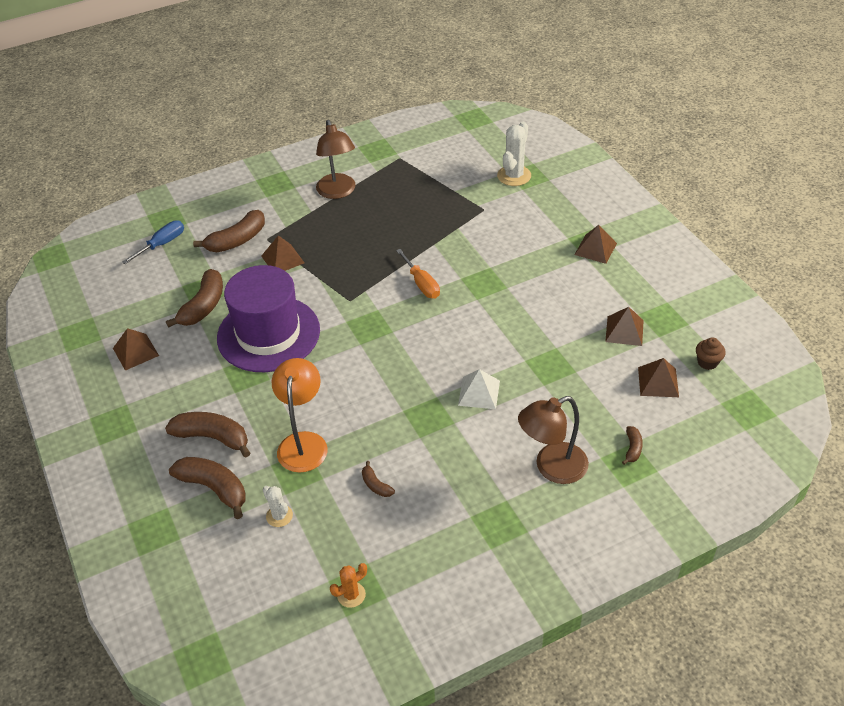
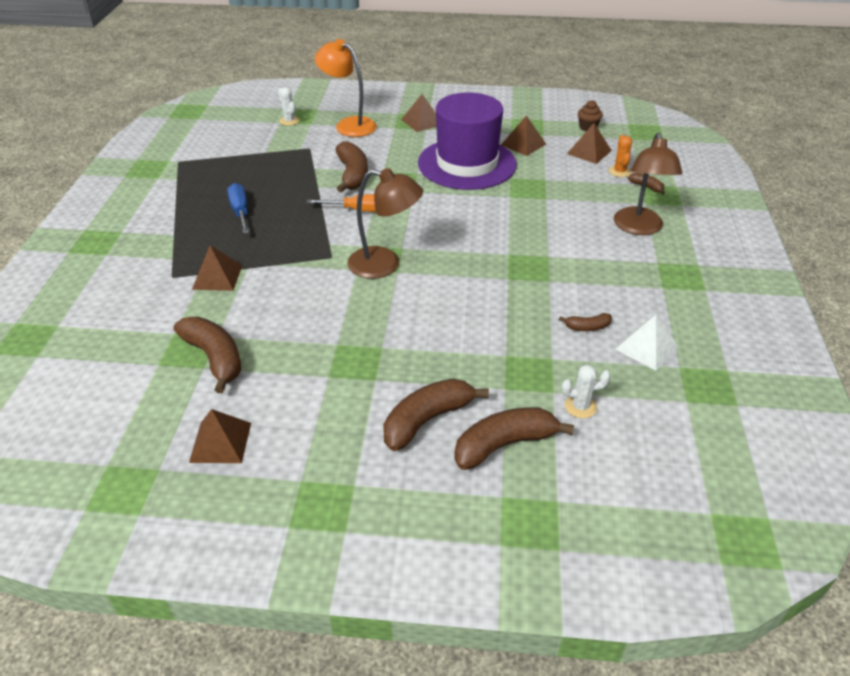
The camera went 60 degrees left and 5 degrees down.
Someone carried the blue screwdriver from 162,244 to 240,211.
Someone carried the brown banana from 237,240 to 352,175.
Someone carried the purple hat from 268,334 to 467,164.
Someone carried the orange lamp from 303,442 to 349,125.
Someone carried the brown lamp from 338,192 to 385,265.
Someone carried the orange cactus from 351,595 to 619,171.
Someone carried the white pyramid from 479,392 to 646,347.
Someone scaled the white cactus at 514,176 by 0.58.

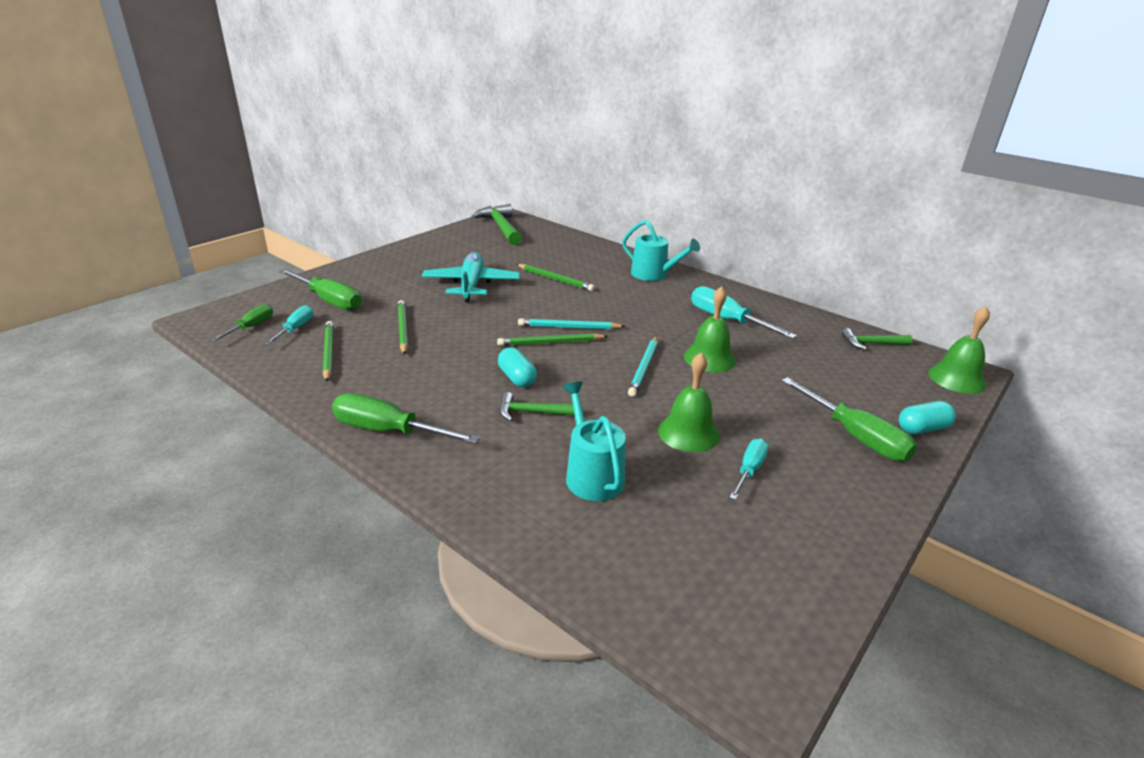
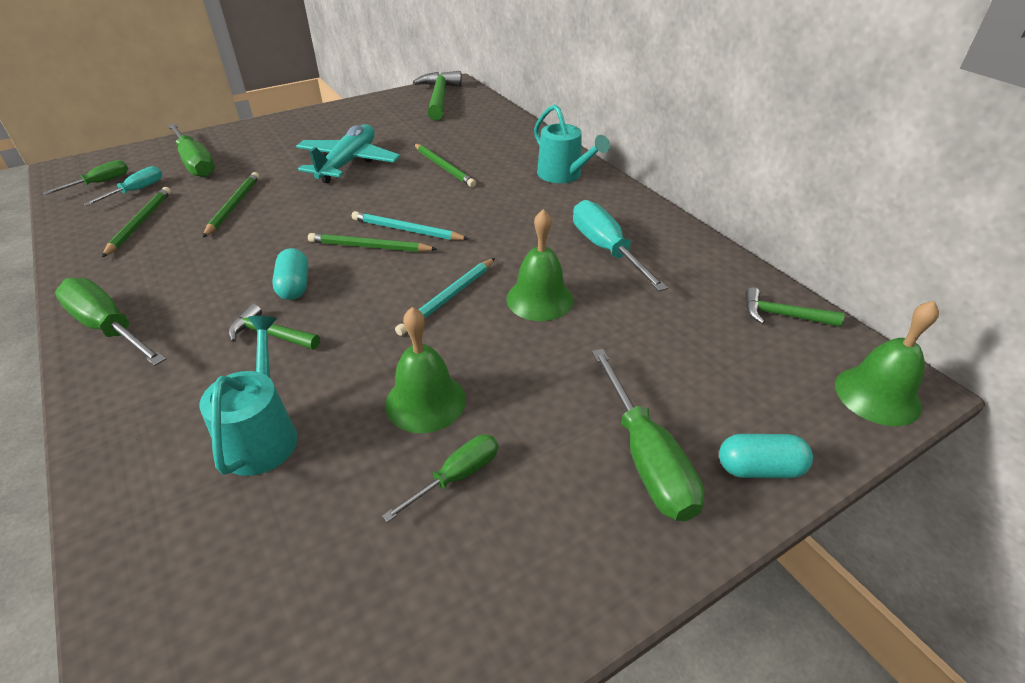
The camera went 20 degrees right and 10 degrees up.
Someone repainted the turquoise screwdriver at 749,470, which became the green screwdriver at 456,476.

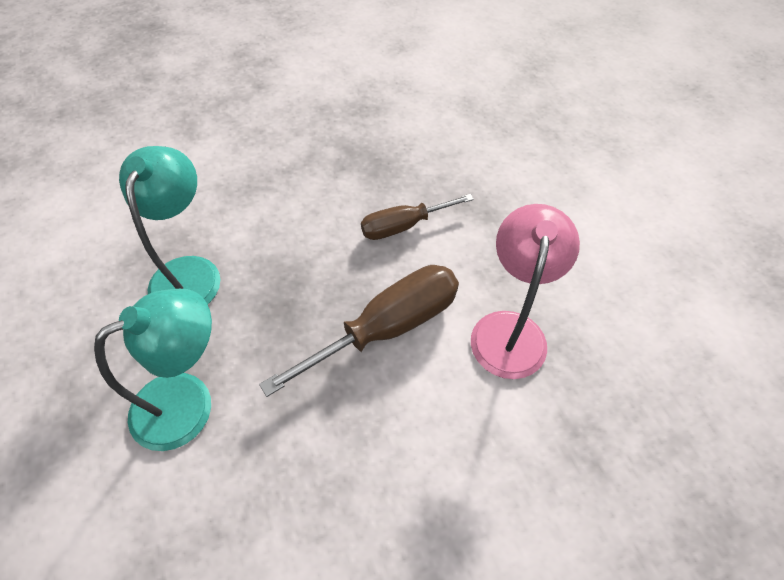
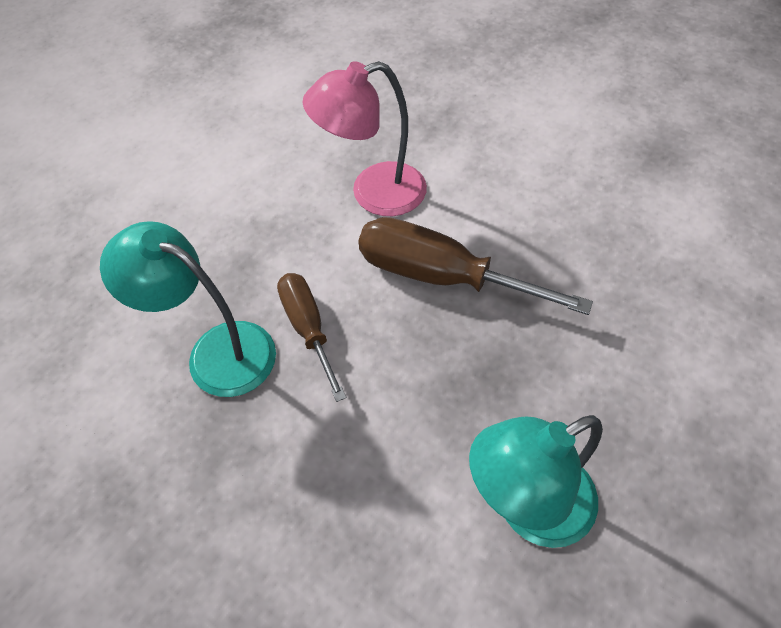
The camera went 120 degrees left and 0 degrees up.
Someone carried the turquoise lamp from 188,401 to 216,351.
Someone rotated the brown screwdriver at 403,226 by 150 degrees counterclockwise.

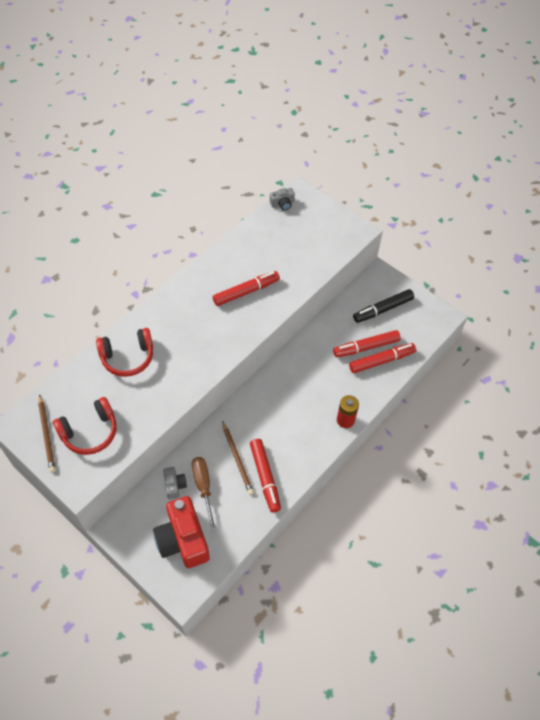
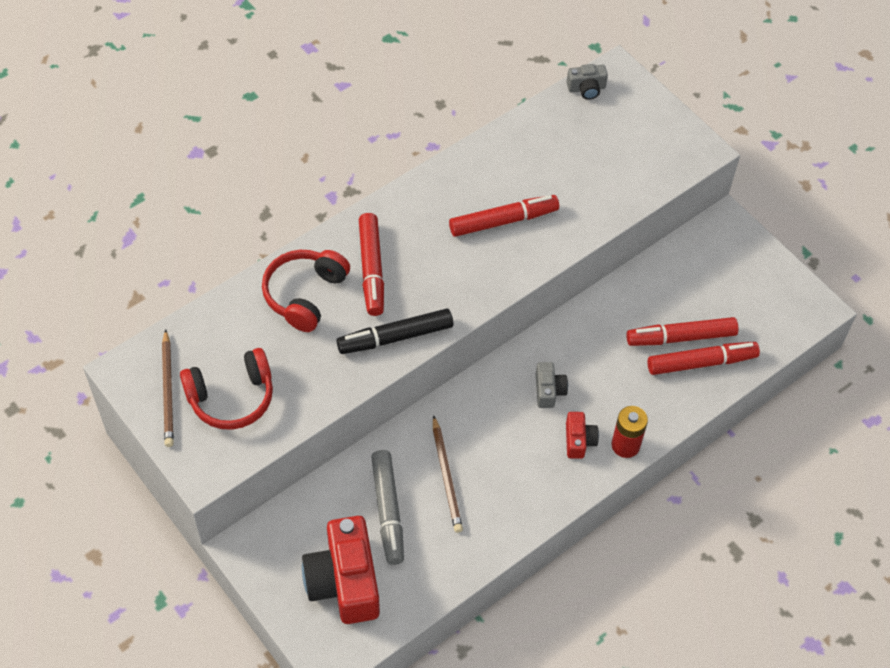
The camera went 10 degrees right and 0 degrees up.
Someone put down the red camera at 579,440.
Someone carried the grey camera from 174,485 to 548,390.
Someone carried the red marker from 265,477 to 371,269.
Someone carried the black marker from 383,309 to 395,337.
Someone swapped the brown screwdriver at 203,488 for the grey marker at 388,511.
Someone rotated the red headphones at 128,357 by 120 degrees clockwise.

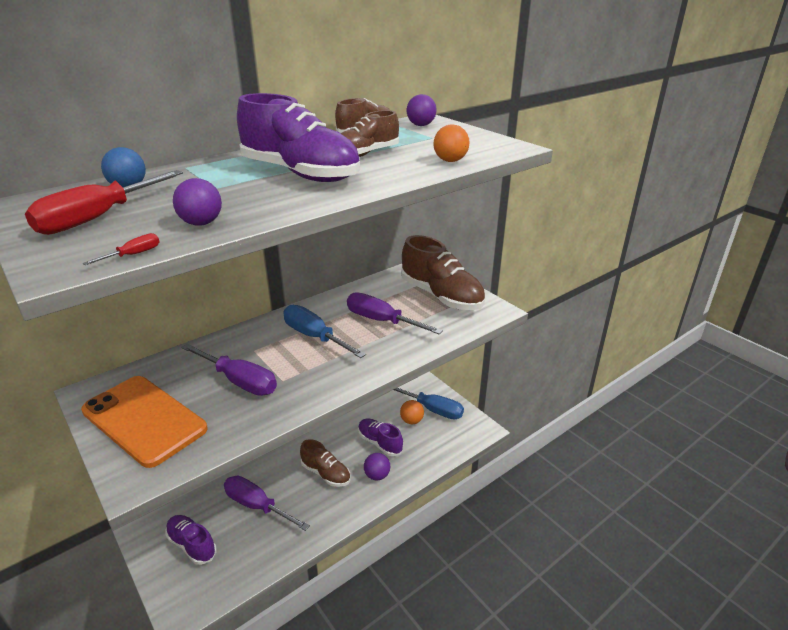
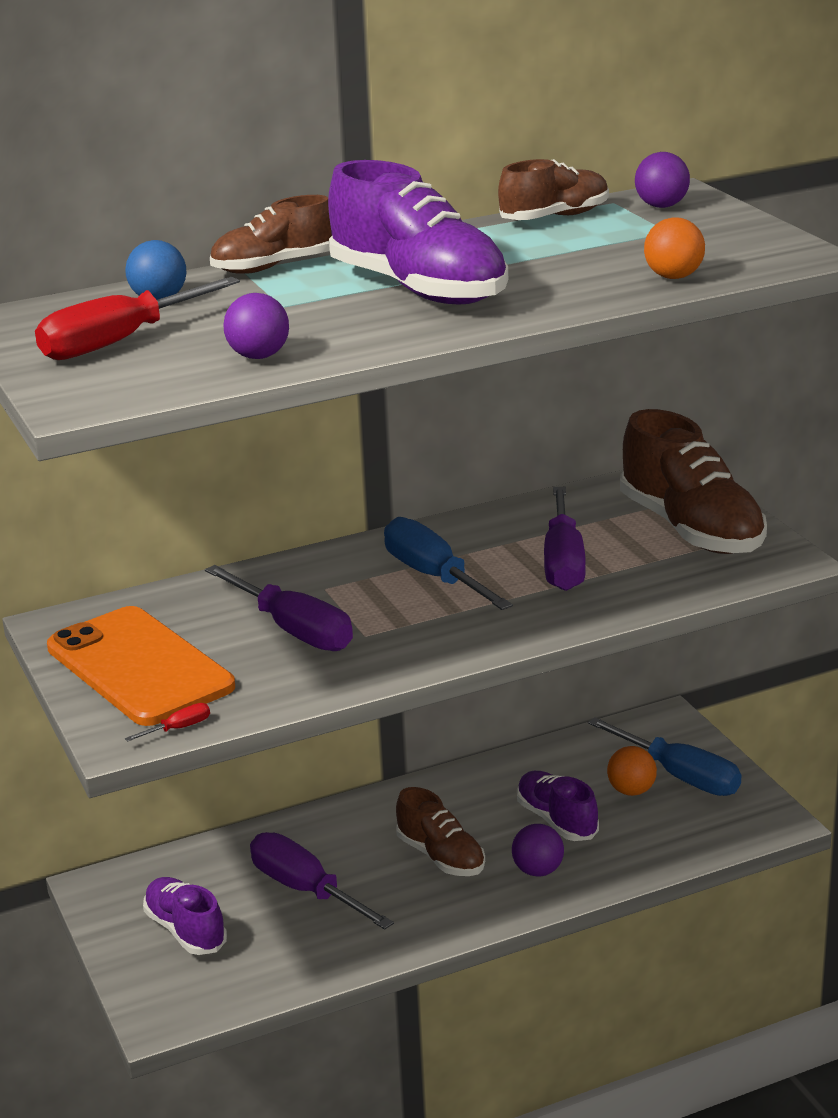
The camera went 15 degrees right and 5 degrees down.
Someone carried the red screwdriver from 133,255 to 178,728.
Someone carried the brown shoe from 366,154 to 274,267.
Someone rotated the purple screwdriver at 382,321 by 135 degrees counterclockwise.

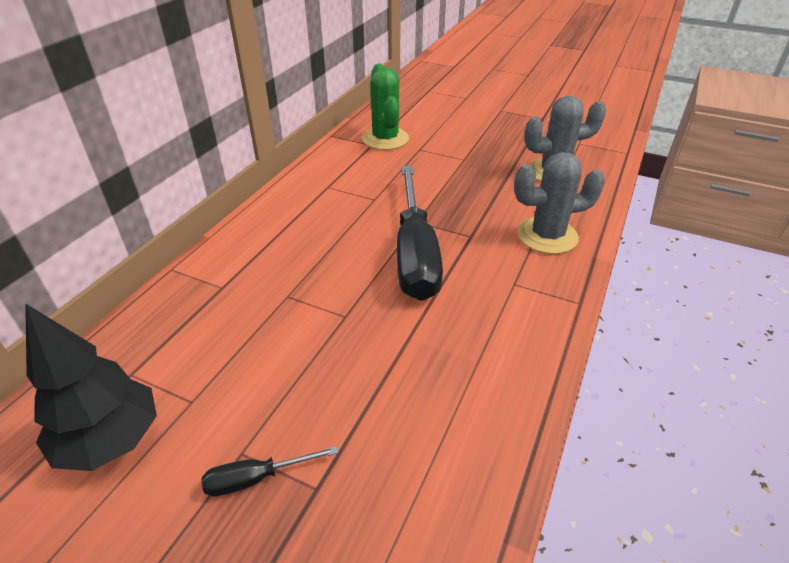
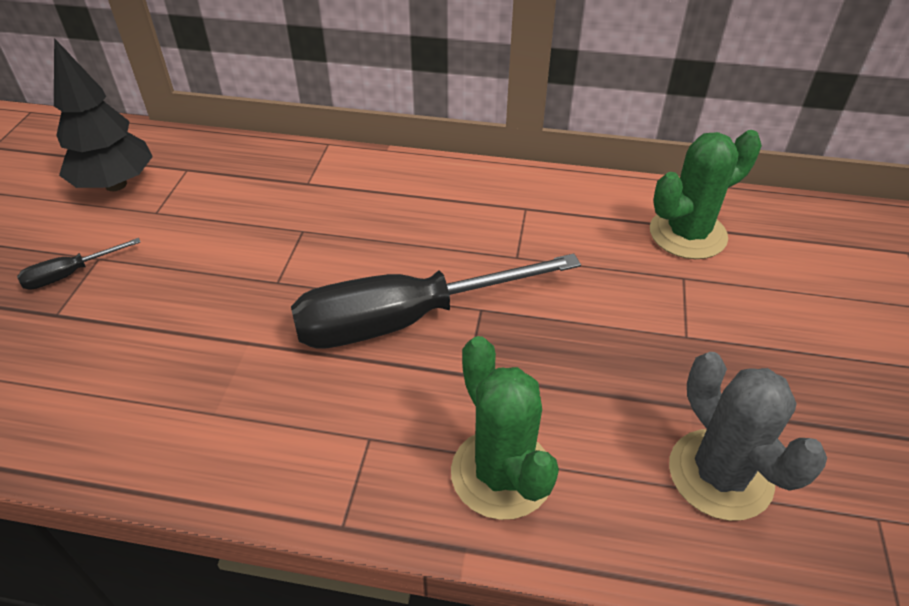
The camera went 75 degrees right and 5 degrees up.
Someone repainted the grey cactus at 547,236, which became the green cactus at 501,473.
Someone rotated the black screwdriver at 256,478 by 90 degrees counterclockwise.

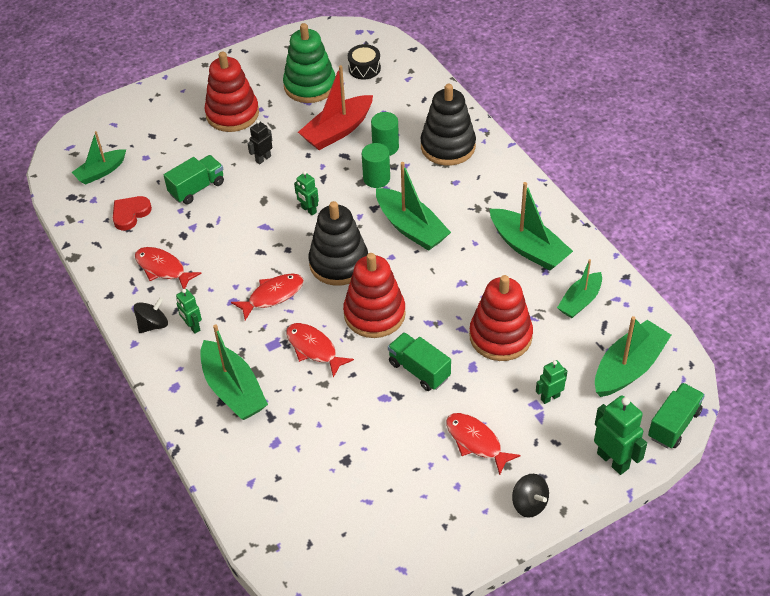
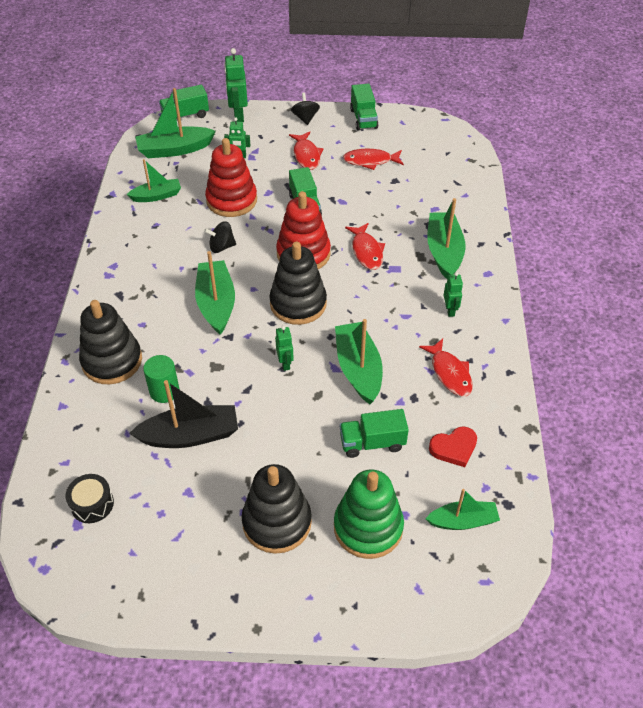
The camera went 150 degrees left and 0 degrees up.
Someone took away the black robot at 263,159.
Someone took away the green cylinder at 376,178.
Someone put down the green truck at 363,119.
Someone carried the black spinning top from 153,325 to 221,247.
Someone carried the red fish from 272,296 to 370,161.
Someone carried the green stacking toy from 310,86 to 368,527.
Someone carried the green boat from 528,247 to 358,369.
Someone repainted the red stacking toy at 232,114, which became the black stacking toy at 277,522.
Someone repainted the red boat at 338,131, which became the black boat at 190,435.

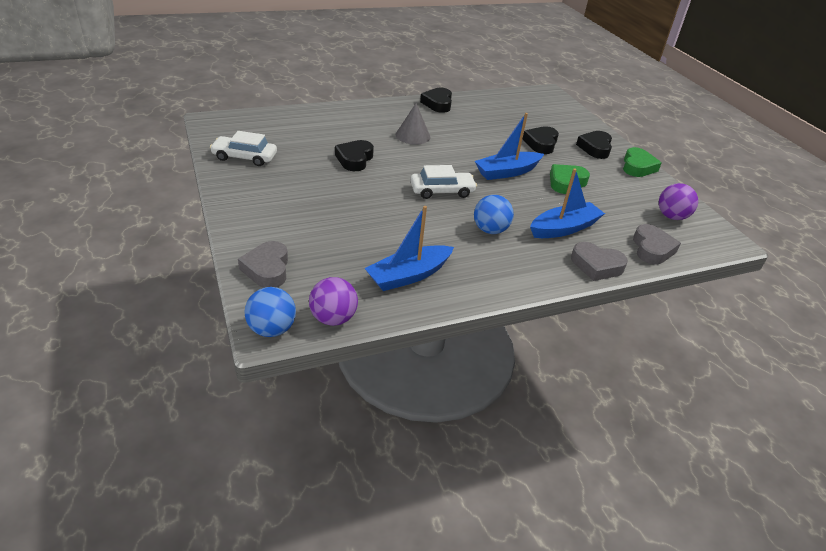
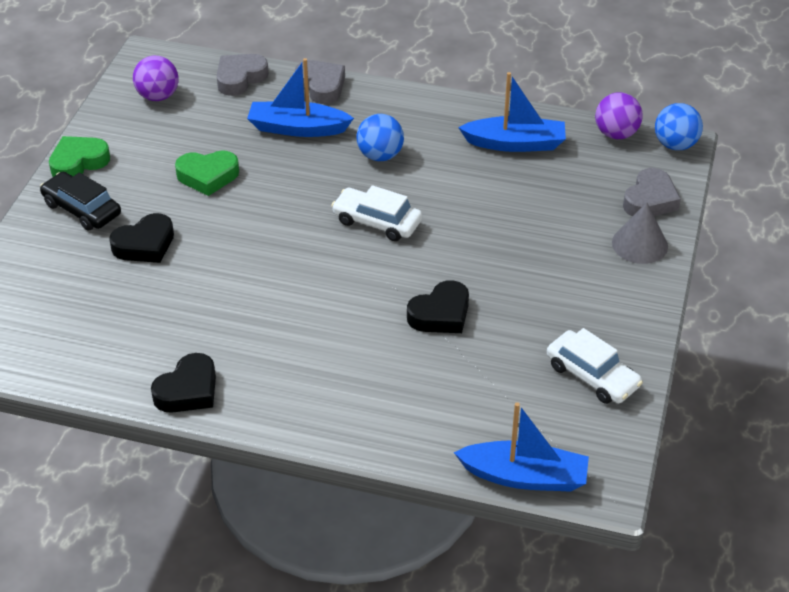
The camera went 140 degrees left and 5 degrees up.
Someone carried the grey cone from 413,135 to 639,244.
Someone carried the blue boat from 507,172 to 524,476.
Someone swapped the black heart at 595,148 for the black car at 82,209.

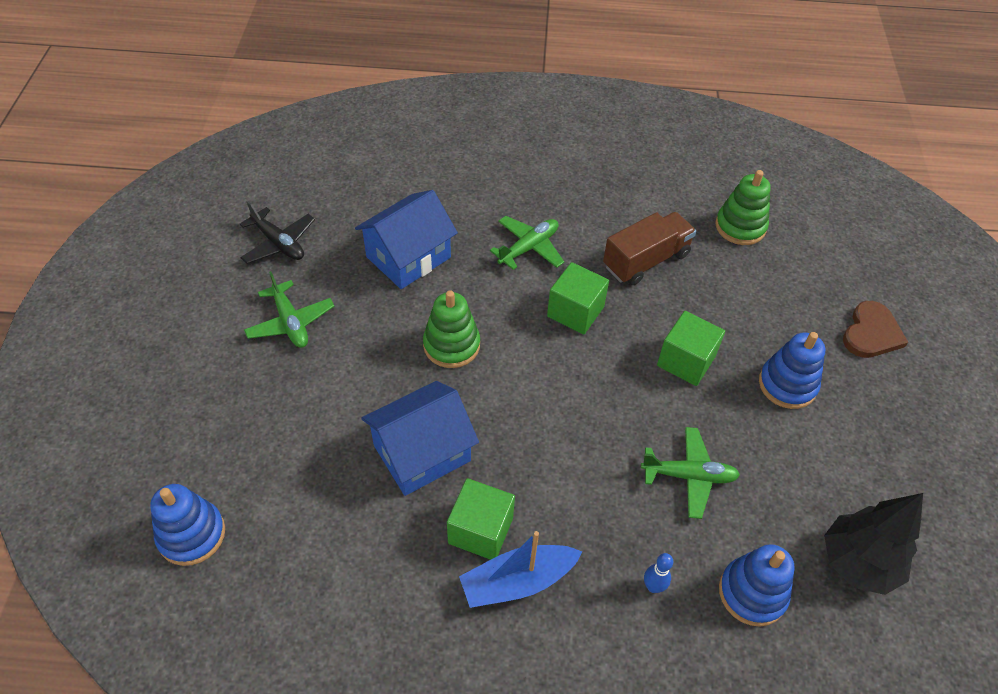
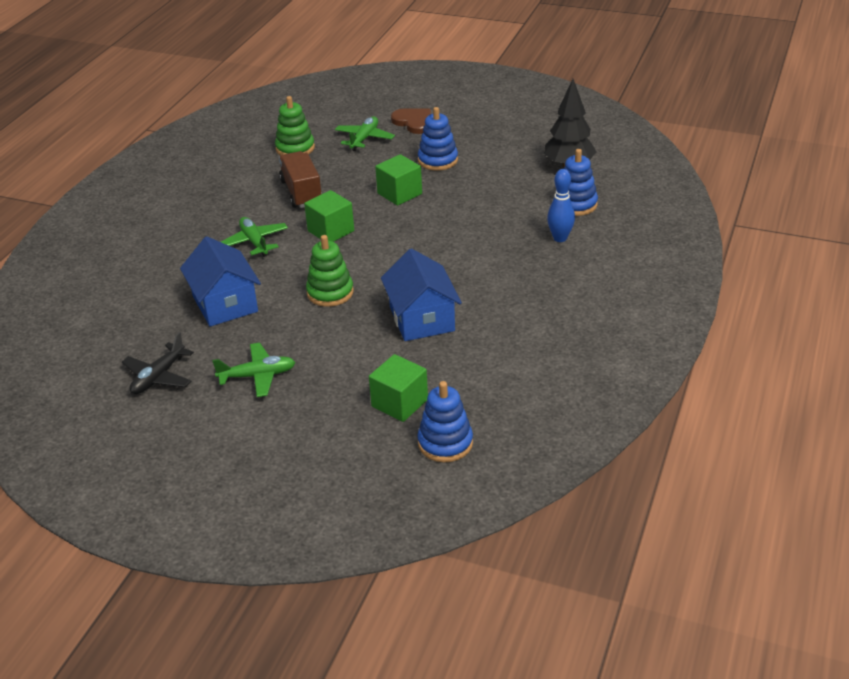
The camera went 70 degrees left and 15 degrees down.
Someone took away the blue boat at 517,581.
Someone carried the green cube from 480,530 to 399,403.
Someone carried the green plane from 689,476 to 364,139.
Someone rotated the black plane at 278,243 by 150 degrees clockwise.
Someone scaled the blue bowling pin at 653,587 by 1.59.

